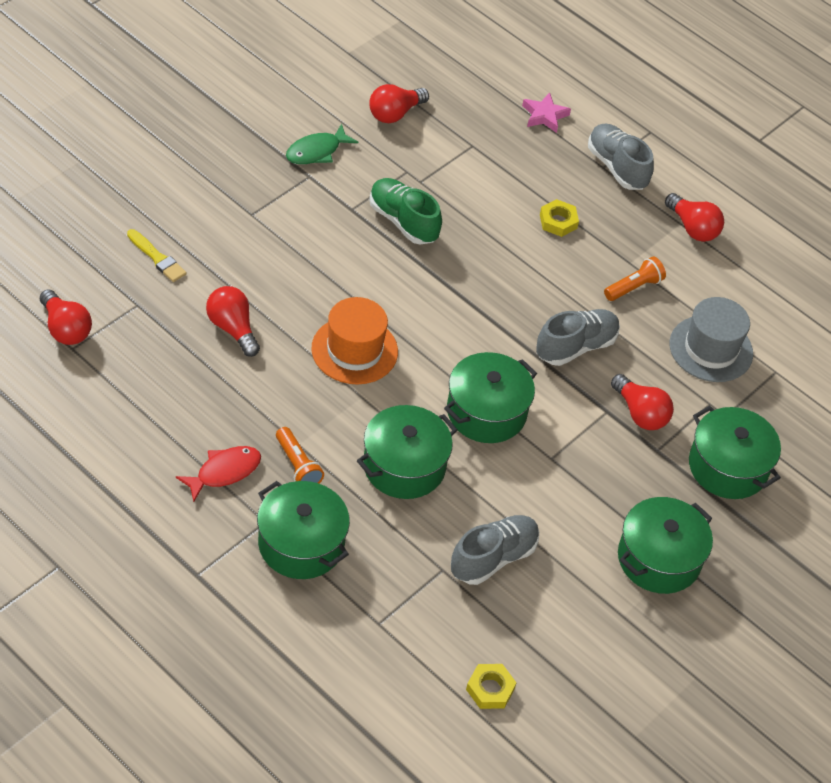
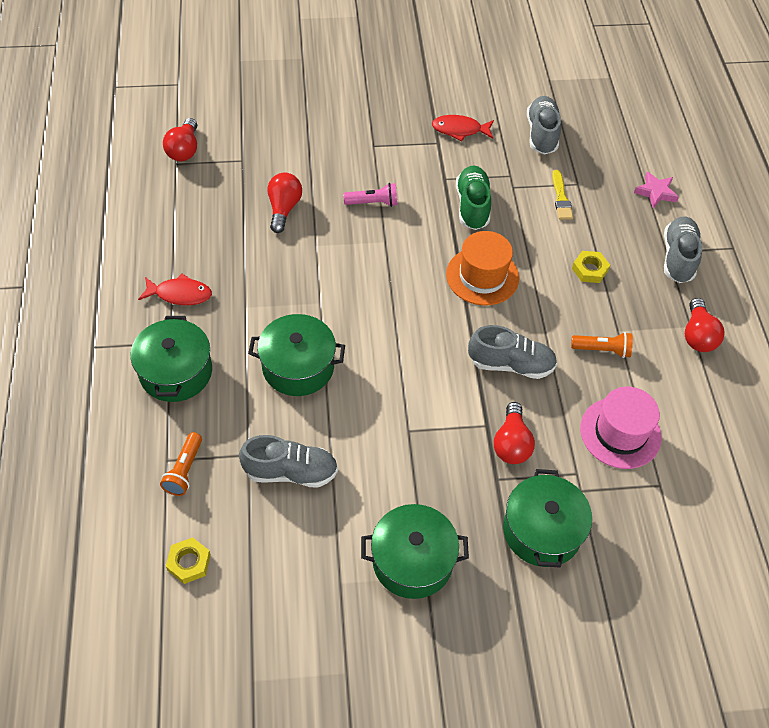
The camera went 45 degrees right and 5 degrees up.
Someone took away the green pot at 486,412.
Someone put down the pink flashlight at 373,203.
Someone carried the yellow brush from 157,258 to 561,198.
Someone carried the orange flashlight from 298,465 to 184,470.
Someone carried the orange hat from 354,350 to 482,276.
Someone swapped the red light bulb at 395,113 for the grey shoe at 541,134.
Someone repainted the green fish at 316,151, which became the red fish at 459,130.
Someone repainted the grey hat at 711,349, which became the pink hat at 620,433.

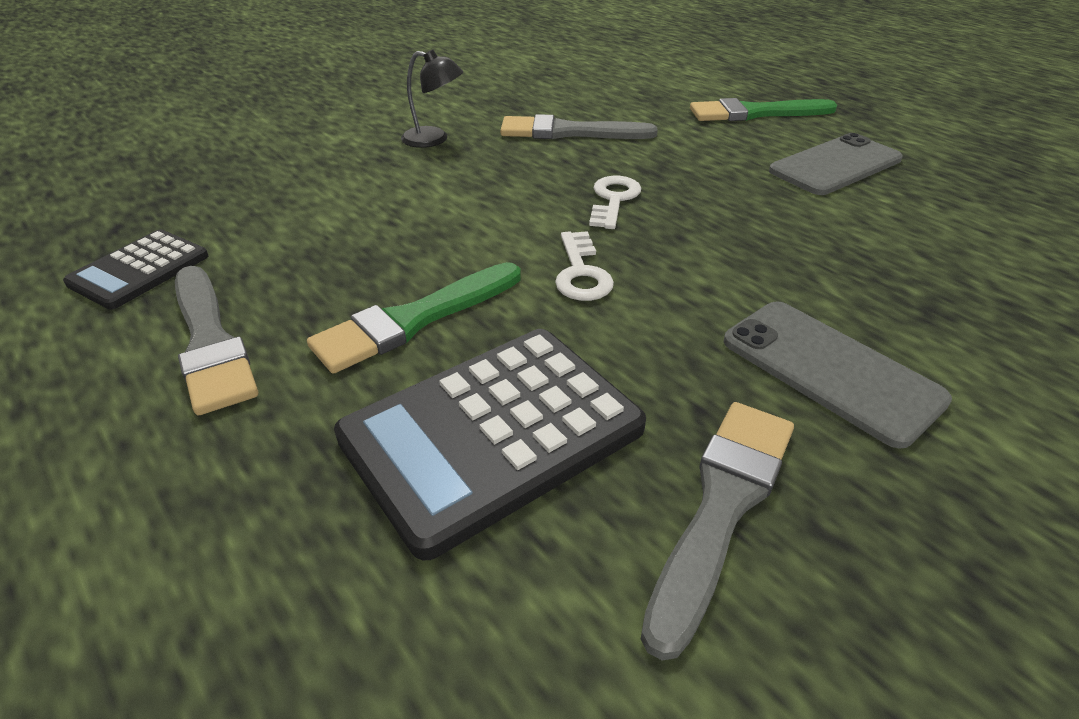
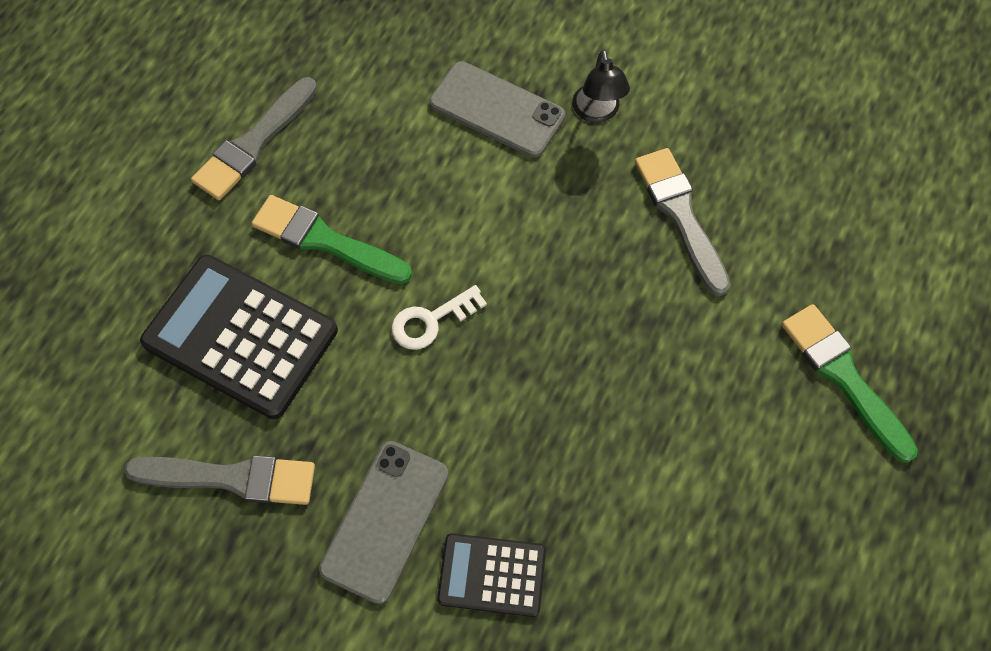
The camera went 65 degrees right and 25 degrees up.
Someone took away the white key at 613,200.
Someone carried the black calculator from 139,270 to 492,575.
Someone carried the grey phone from 835,165 to 497,109.

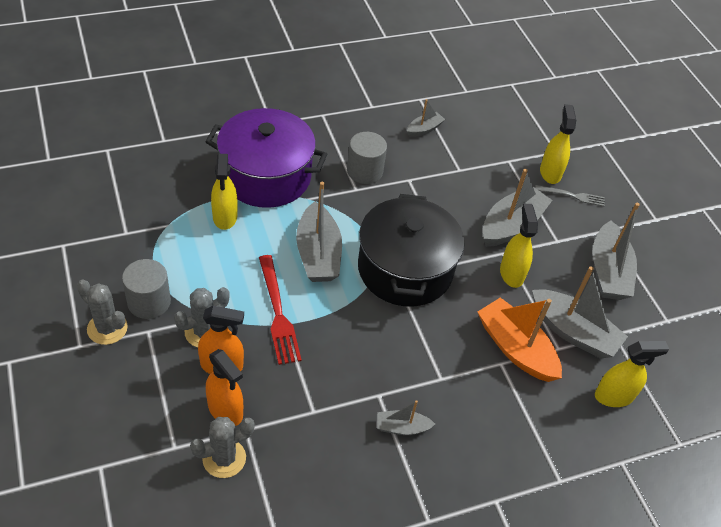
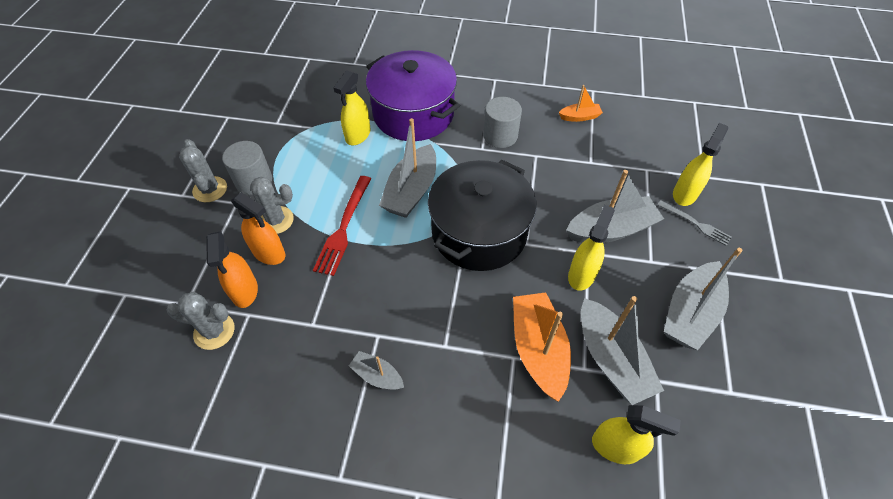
The camera went 35 degrees right and 5 degrees up.
Someone repainted the grey boat at 424,129, which became the orange boat at 579,117.

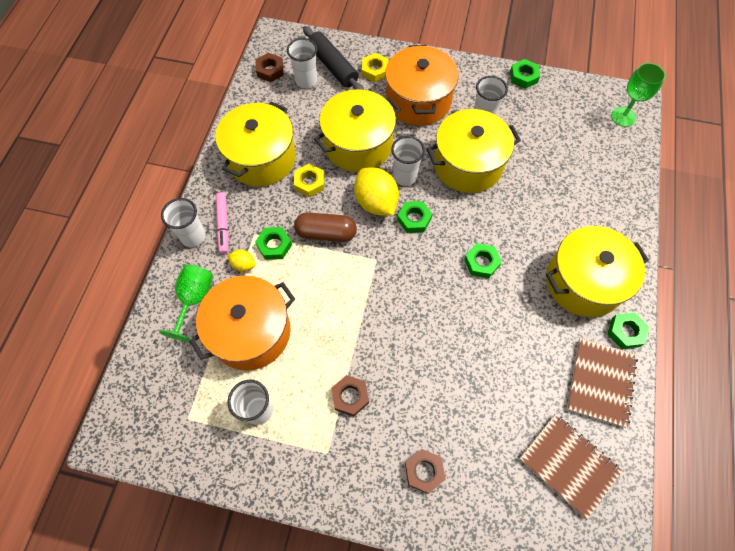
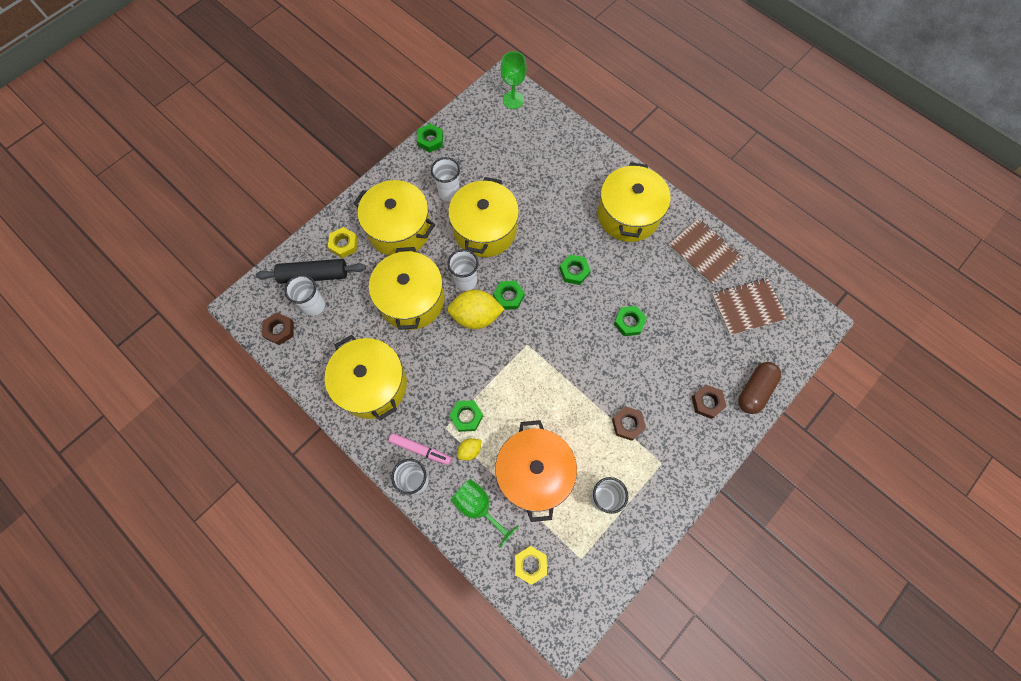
The camera went 60 degrees left and 5 degrees up.
Someone carried the yellow nut from 309,183 to 530,564.
Someone carried the brown capsule from 326,233 to 755,390.
Someone carried the green nut from 625,332 to 629,322.
Someone repainted the orange pot at 418,101, which became the yellow pot at 399,229.

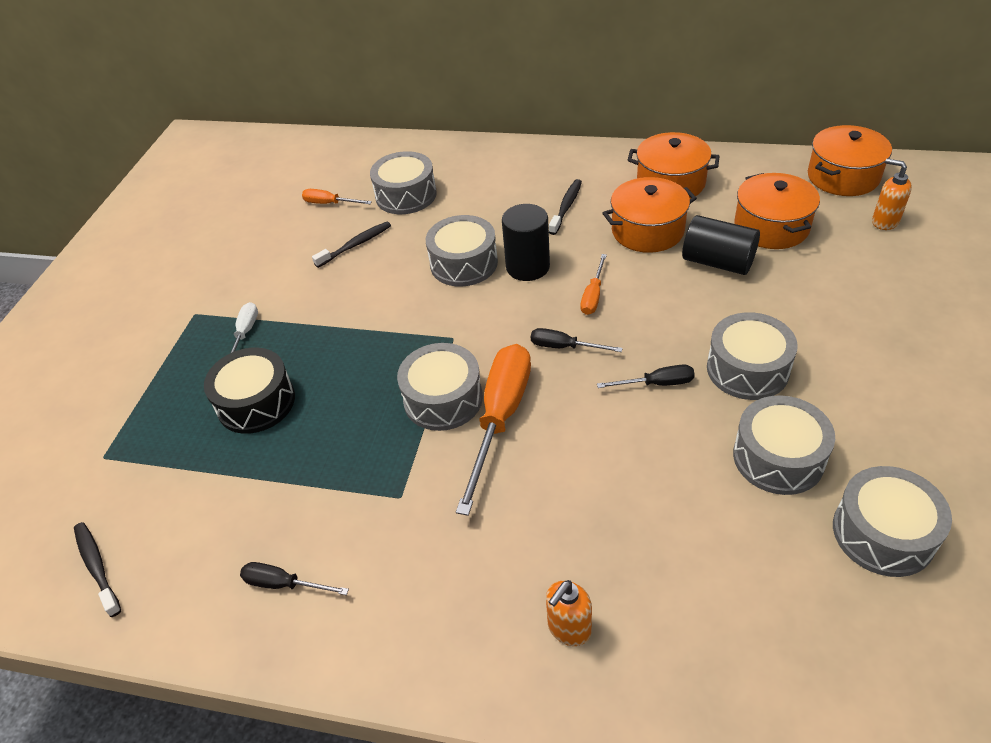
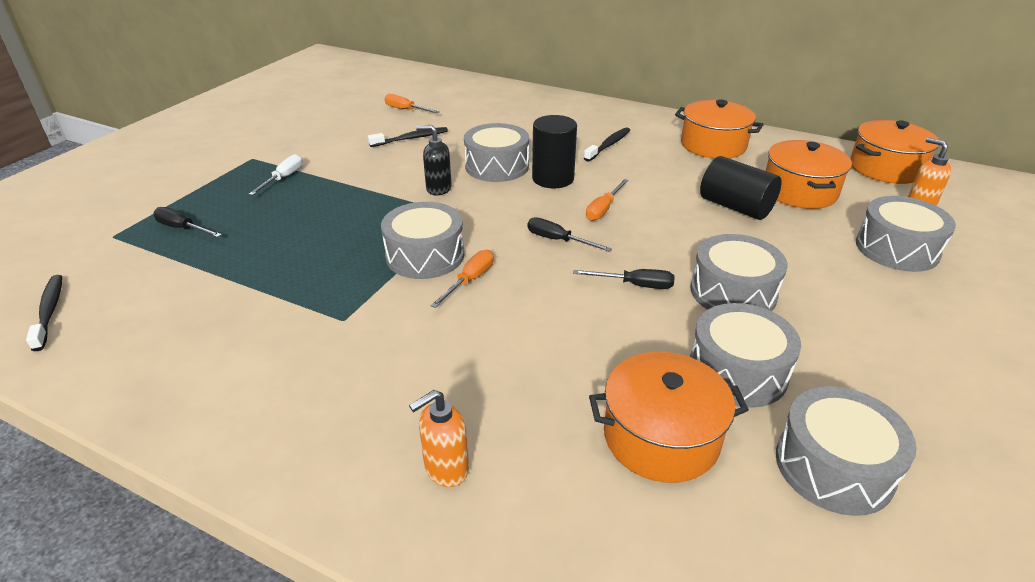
The camera went 10 degrees right and 10 degrees down.
Someone took away the black drum at 256,402.
Someone put down the black soap dispenser at 438,189.
Someone carried the black screwdriver from 284,584 to 182,228.
Someone carried the grey drum from 406,195 to 896,249.
Someone carried the orange pot from 647,230 to 661,437.
Someone scaled the orange screwdriver at 500,418 by 0.49.

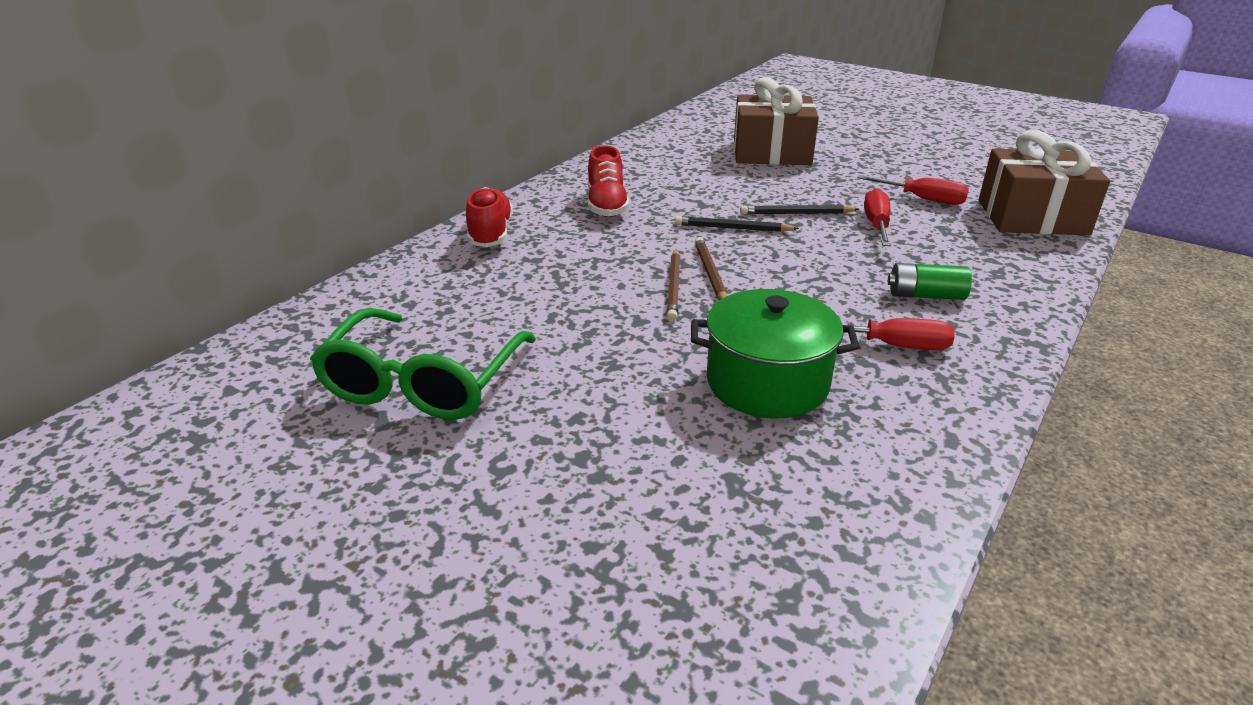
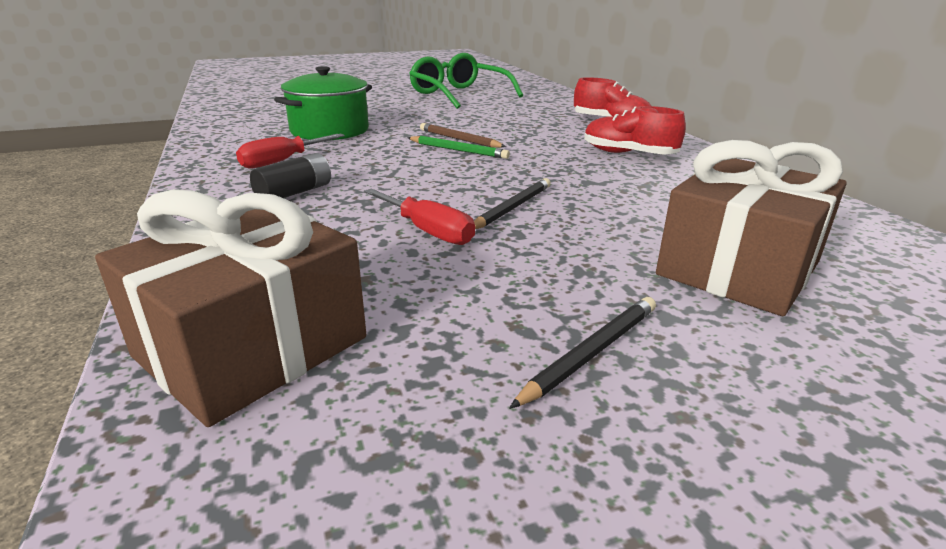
The camera went 125 degrees right and 5 degrees down.
Someone took away the red screwdriver at 923,199.
Someone carried the black pencil from 732,228 to 591,353.
Someone repainted the brown pencil at 710,274, which became the green pencil at 458,150.
Someone repainted the green battery at 925,295, which became the black battery at 294,193.

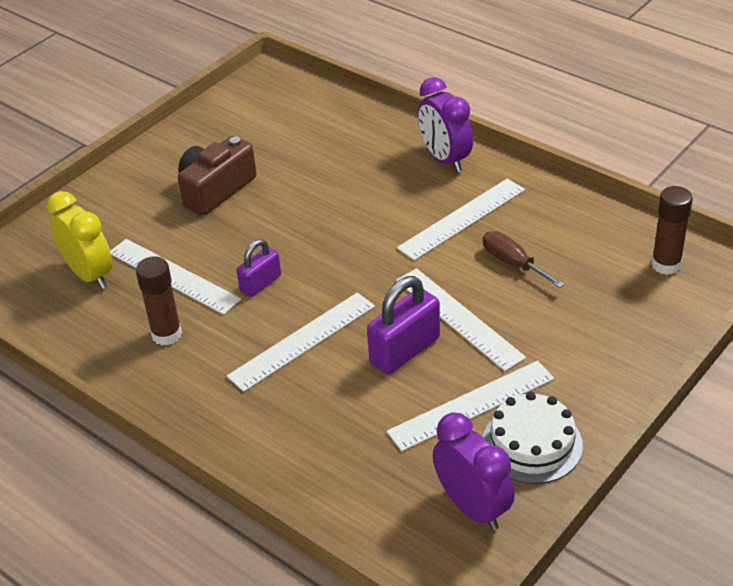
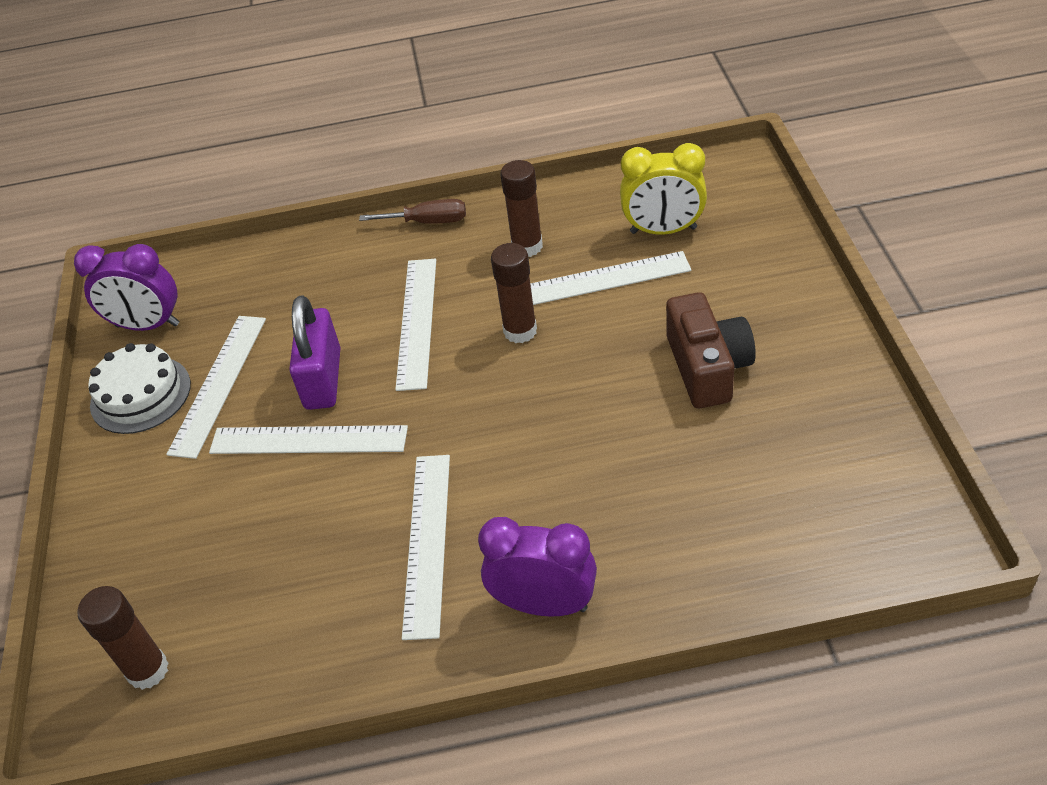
The camera went 135 degrees right and 5 degrees up.
Someone carried the brown screwdriver from 513,263 to 428,222.
Someone swapped the purple padlock at 260,283 for the brown glue stick at 520,331.

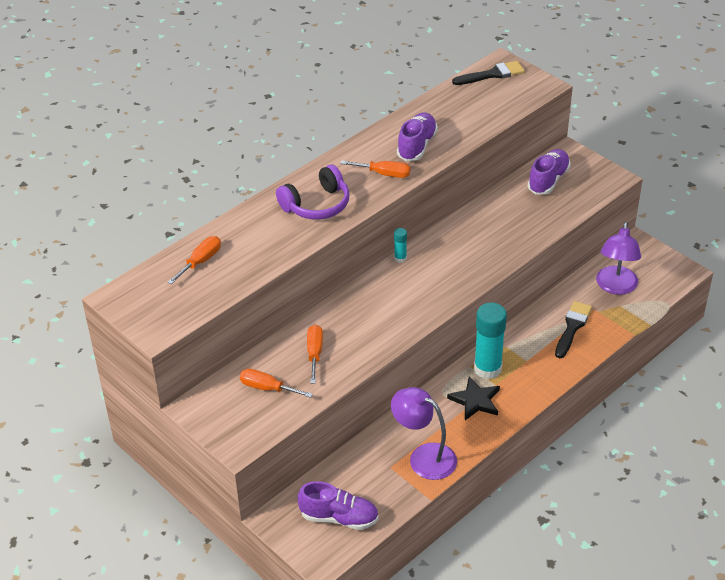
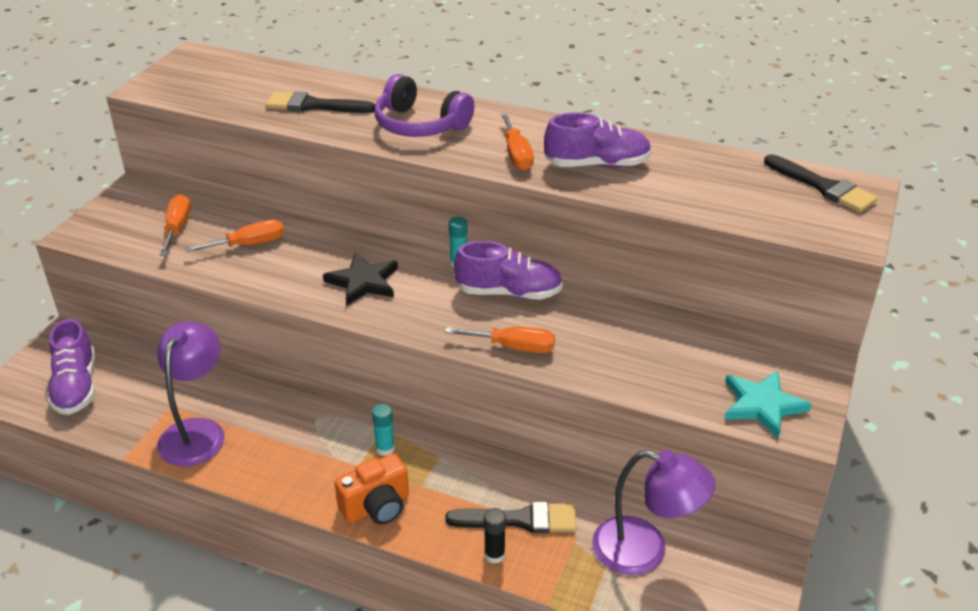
The camera went 65 degrees right and 5 degrees down.
Someone put down the black brush at 314,105.
Someone put down the orange camera at 376,507.
Someone put down the black glue stick at 494,555.
Someone put down the turquoise star at 762,405.
Someone carried the orange screwdriver from 200,261 to 514,347.
Someone carried the black star from 475,401 to 363,282.
Someone carried the purple shoe from 548,180 to 508,292.
Someone rotated the purple lamp at 615,287 by 150 degrees counterclockwise.
Someone scaled the turquoise glue stick at 487,369 by 0.45.

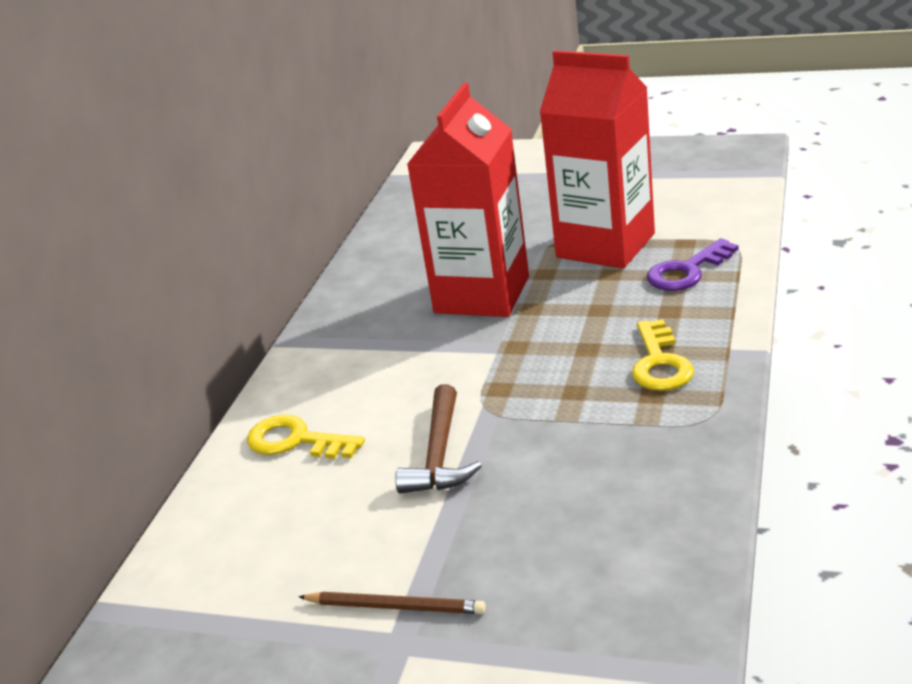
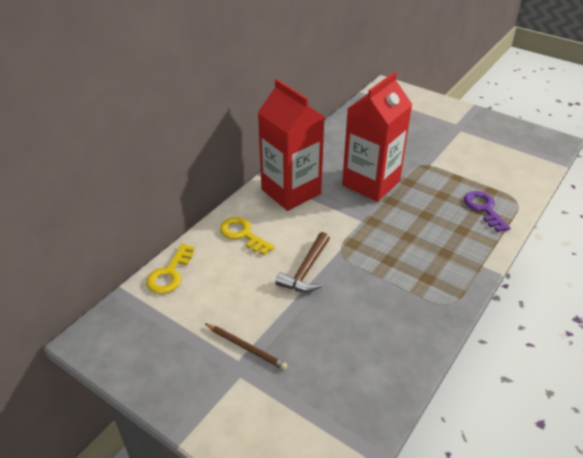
The camera went 15 degrees right and 10 degrees up.
Someone carried the red carton from 605,245 to 291,191.
Someone carried the yellow key from 660,363 to 170,274.
Someone rotated the purple key at 687,271 by 90 degrees clockwise.

